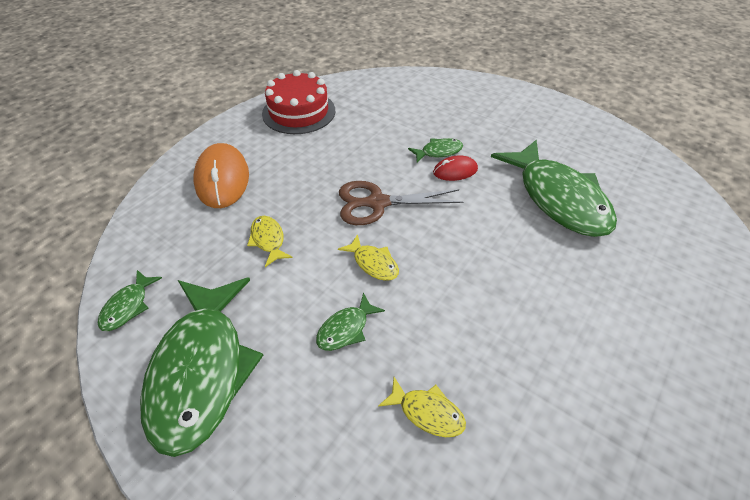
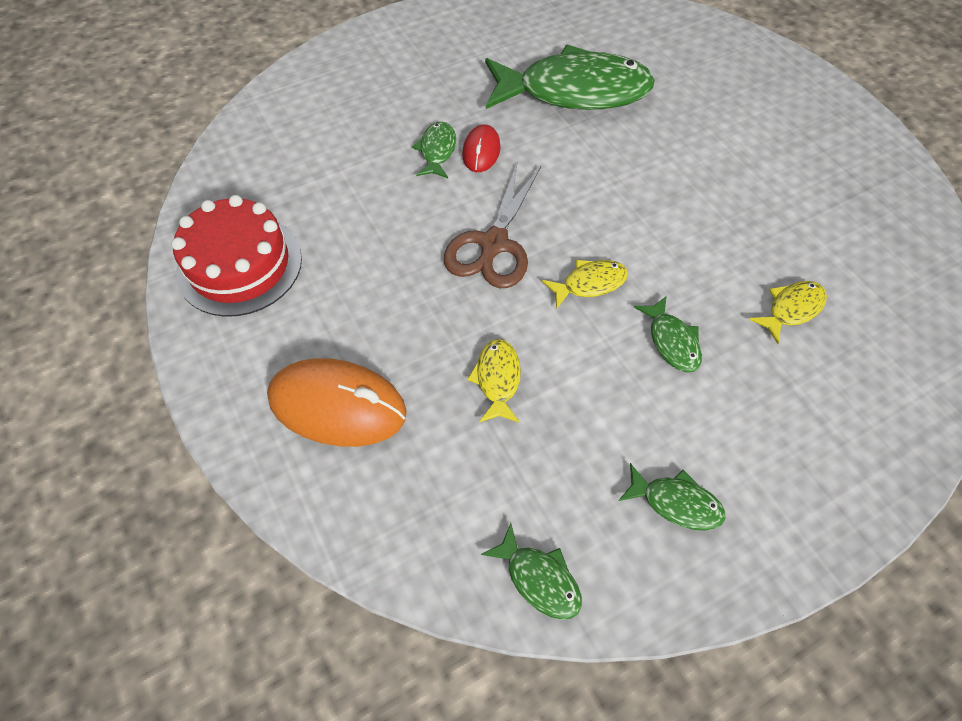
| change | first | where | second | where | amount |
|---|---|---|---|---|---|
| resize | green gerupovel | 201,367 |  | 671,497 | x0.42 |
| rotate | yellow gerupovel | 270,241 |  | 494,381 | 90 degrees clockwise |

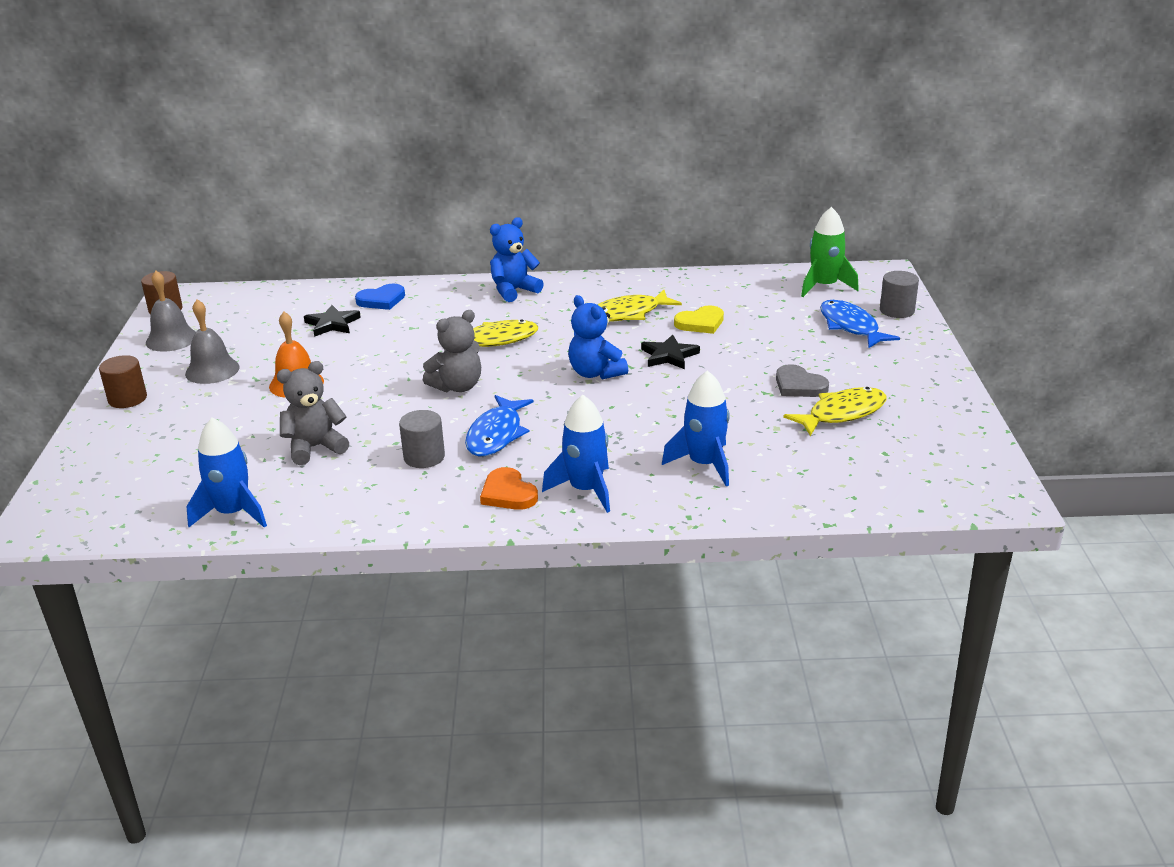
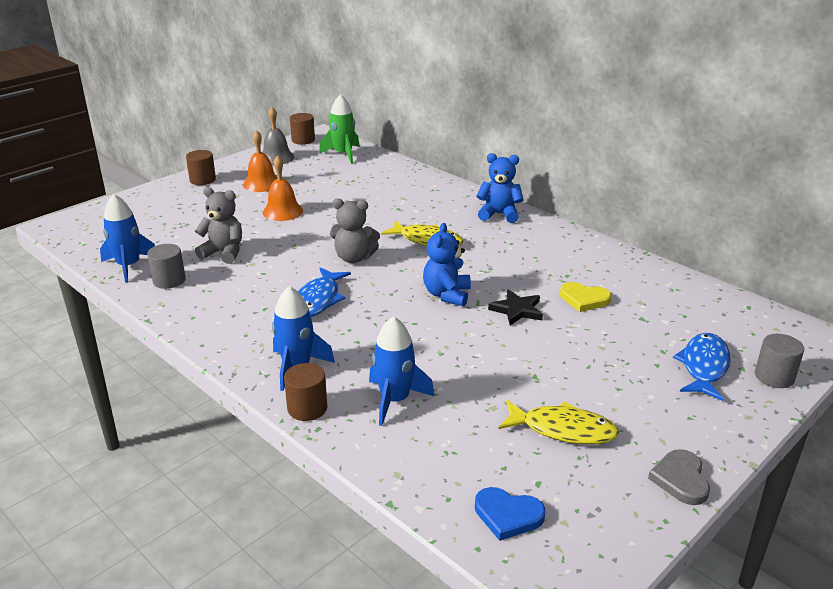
| change | first | where | second | where | amount |
|---|---|---|---|---|---|
| recolor | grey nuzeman | 212,341 | orange nuzeman | 260,161 |  |
| delete | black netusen | 332,321 |  |  |  |
| move | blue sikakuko | 380,297 |  | 510,514 |  |
| move | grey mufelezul | 422,439 |  | 166,266 |  |
| rotate | blue gerupovel | 499,425 |  | 324,292 | 45 degrees counterclockwise |
| delete | orange sikakuko | 509,488 |  |  |  |
| delete | yellow gerupovel | 639,306 |  |  |  |
| move | grey sikakuko | 802,380 |  | 679,477 |  |
| move | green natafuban | 830,252 |  | 339,129 |  |
| insert |  |  | brown mufelezul | 305,392 |  |

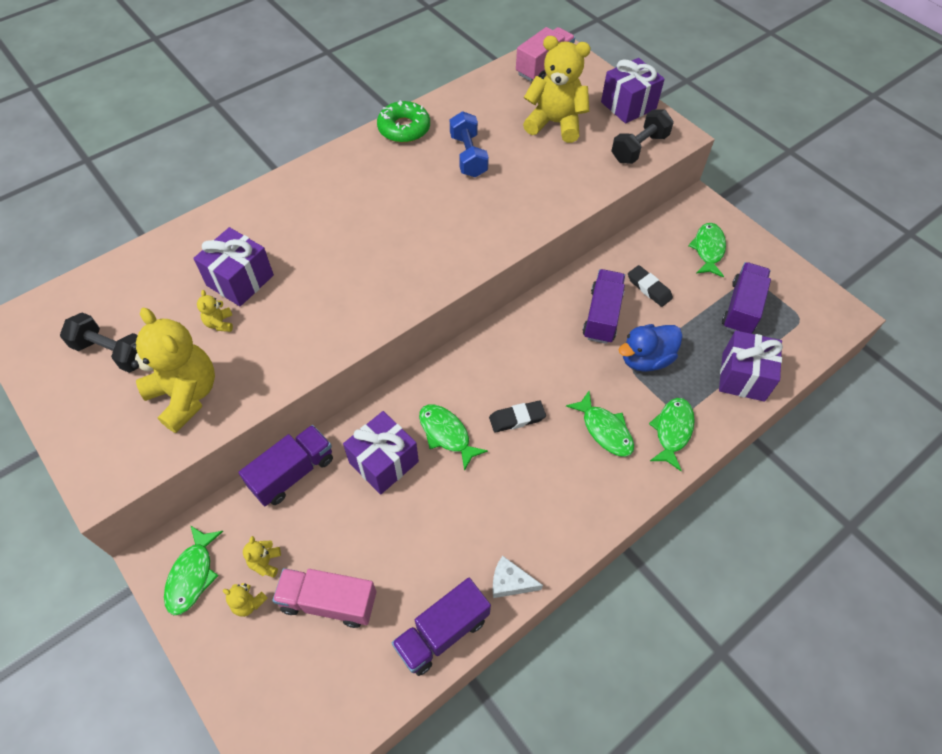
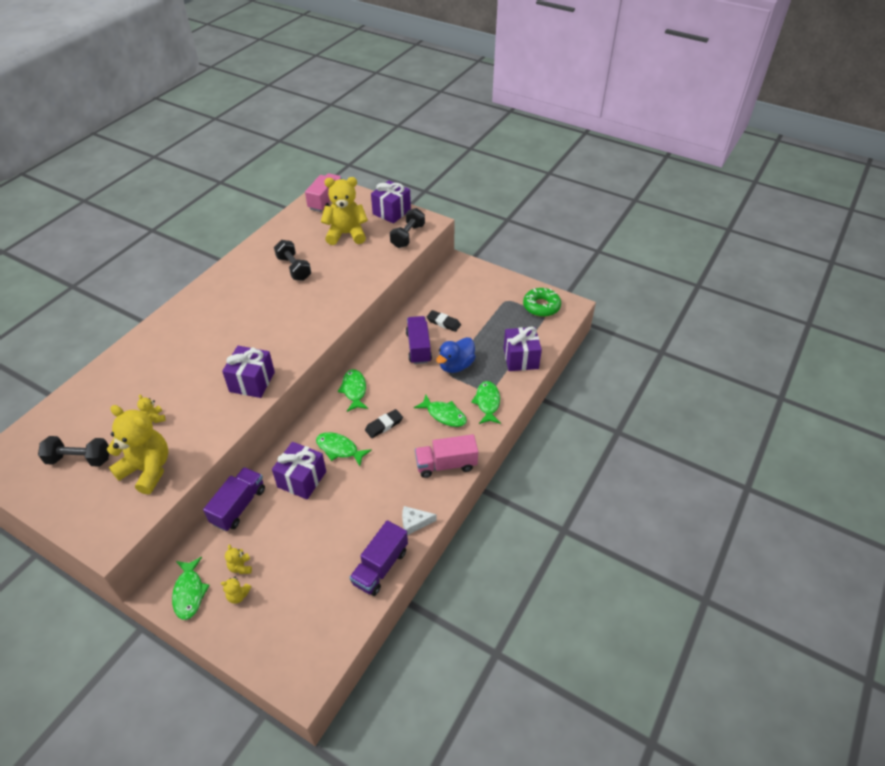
| change | first | where | second | where | amount |
|---|---|---|---|---|---|
| move | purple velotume | 233,266 |  | 248,372 |  |
| move | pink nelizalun | 324,598 |  | 446,456 |  |
| move | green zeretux | 403,121 |  | 542,302 |  |
| recolor | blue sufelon | 469,144 | black sufelon | 292,260 |  |
| move | green gerupovel | 707,250 |  | 353,390 |  |
| delete | purple nelizalun | 746,298 |  |  |  |

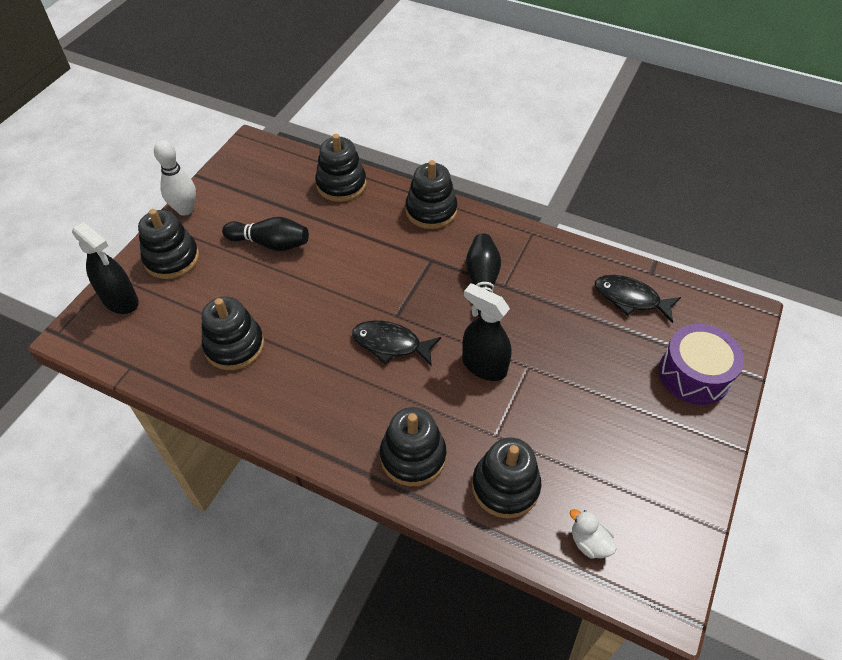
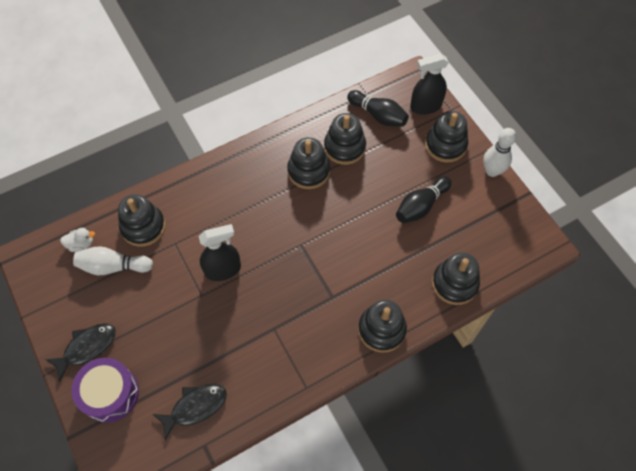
| change | first | where | second | where | amount |
|---|---|---|---|---|---|
| move | black gerupovel | 396,343 |  | 80,352 |  |
| move | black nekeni | 413,446 |  | 308,163 |  |
| move | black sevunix | 483,275 |  | 378,108 |  |
| insert |  |  | white sevunix | 113,260 |  |

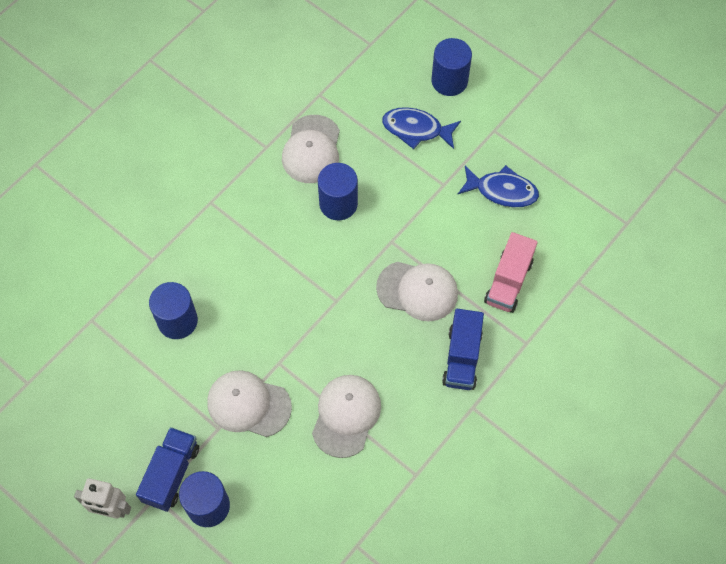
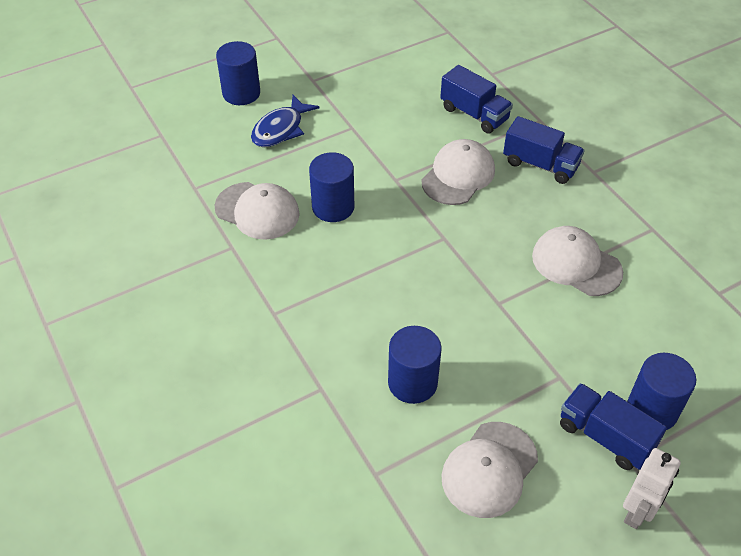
| change | first | where | second | where | amount |
|---|---|---|---|---|---|
| move | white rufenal | 249,403 |  | 490,470 |  |
| delete | blue gerupovel | 498,186 |  |  |  |
| recolor | pink nelizalun | 511,272 | blue nelizalun | 476,99 |  |

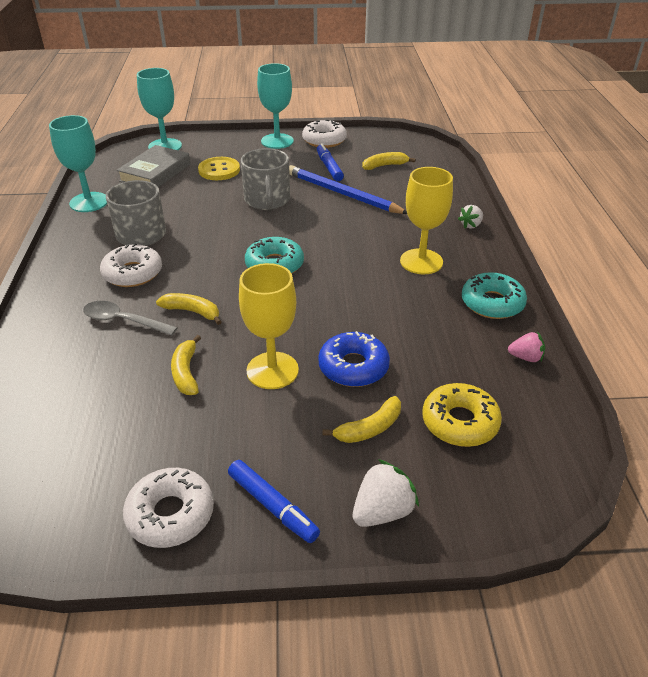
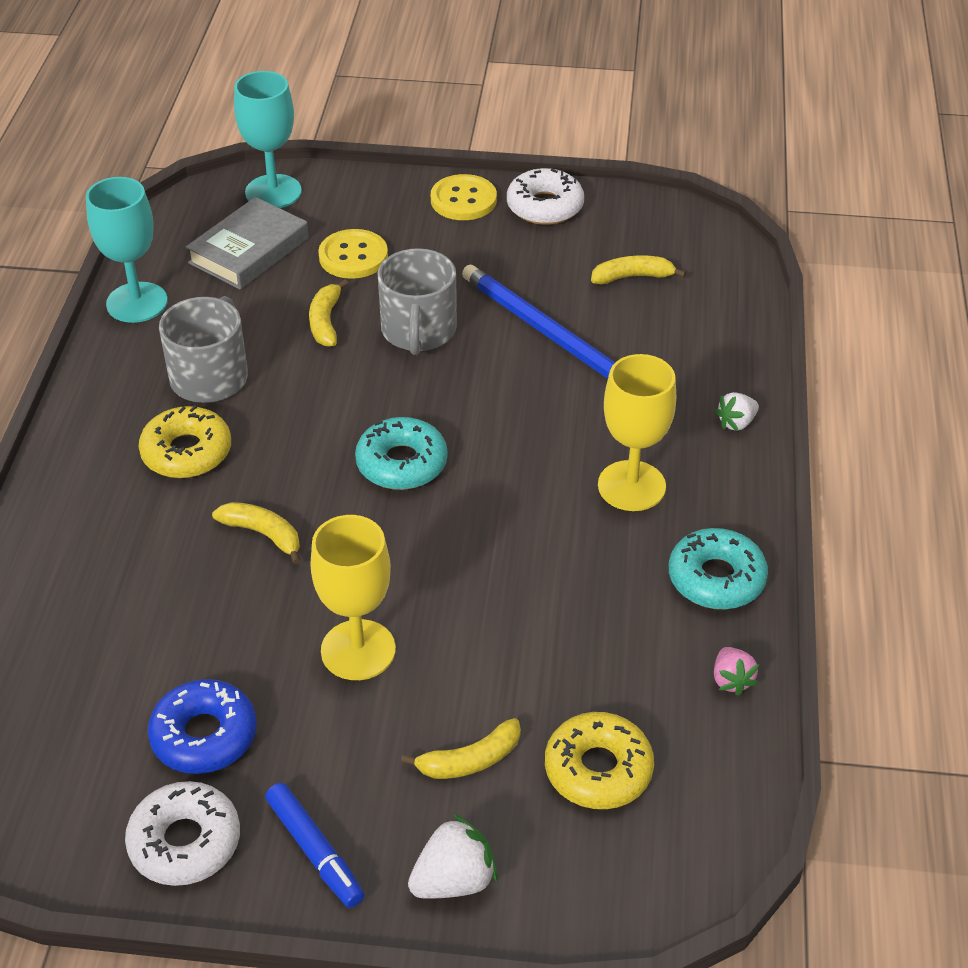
| change | first | where | second | where | amount |
|---|---|---|---|---|---|
| delete | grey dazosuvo | 130,318 |  |  |  |
| recolor | white zeretux | 131,265 | yellow zeretux | 185,442 |  |
| move | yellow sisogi | 186,365 |  | 328,313 |  |
| replace | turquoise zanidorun | 275,106 | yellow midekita | 464,197 |  |
| delete | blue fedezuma | 330,162 |  |  |  |
| move | blue zeretux | 354,359 |  | 202,726 |  |
| rotate | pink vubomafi | 526,347 |  | 736,671 | 60 degrees clockwise |

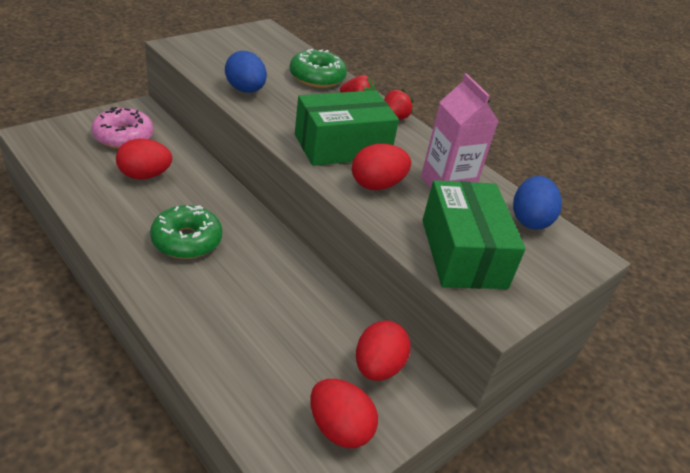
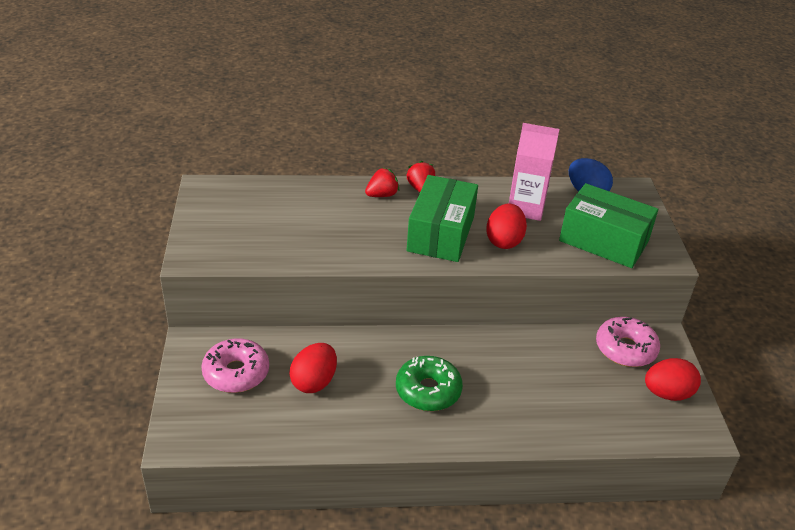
| change | first | where | second | where | amount |
|---|---|---|---|---|---|
| delete | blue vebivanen | 246,72 |  |  |  |
| delete | green zeretux | 318,68 |  |  |  |
| replace | red vebivanen | 383,351 | pink zeretux | 628,342 |  |

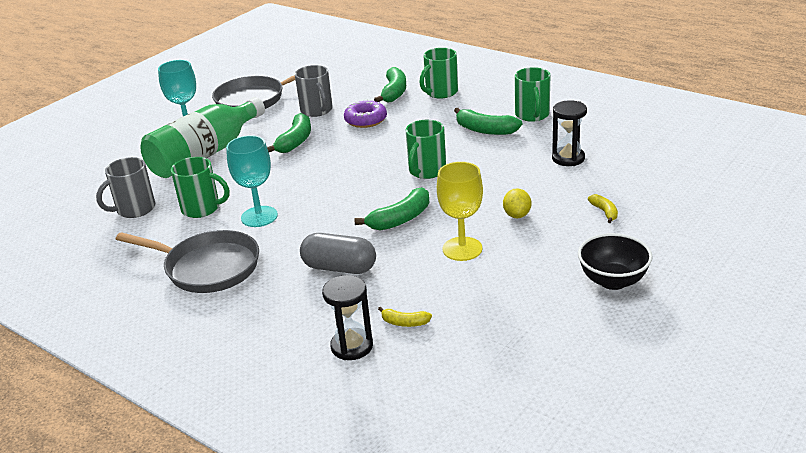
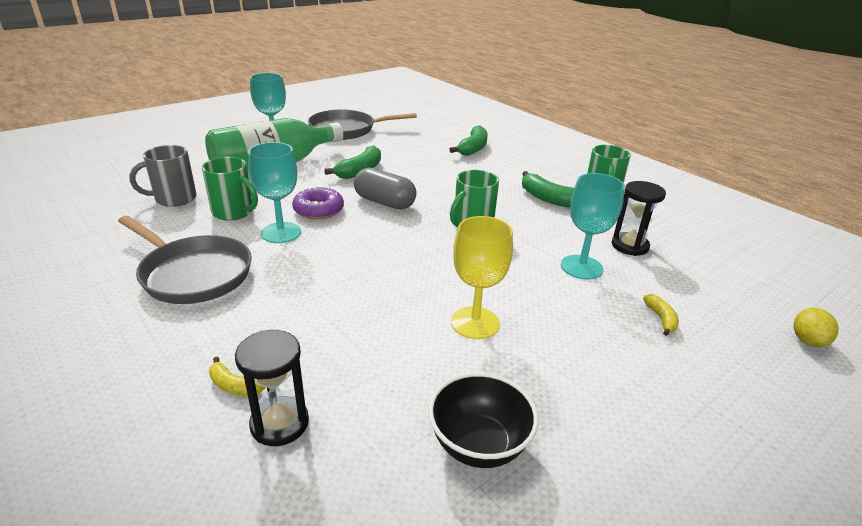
| change | first | where | second | where | amount |
|---|---|---|---|---|---|
| delete | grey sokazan | 314,91 |  |  |  |
| move | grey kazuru | 338,253 |  | 385,189 |  |
| move | purple zeretux | 365,113 |  | 318,203 |  |
| delete | green sisogi | 392,209 |  |  |  |
| move | yellow sisogi | 405,316 |  | 237,376 |  |
| delete | green sokazan | 438,73 |  |  |  |
| move | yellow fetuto | 517,203 |  | 816,327 |  |
| move | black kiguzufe | 615,261 |  | 483,420 |  |
| insert |  |  | turquoise zanidorun | 593,226 |  |

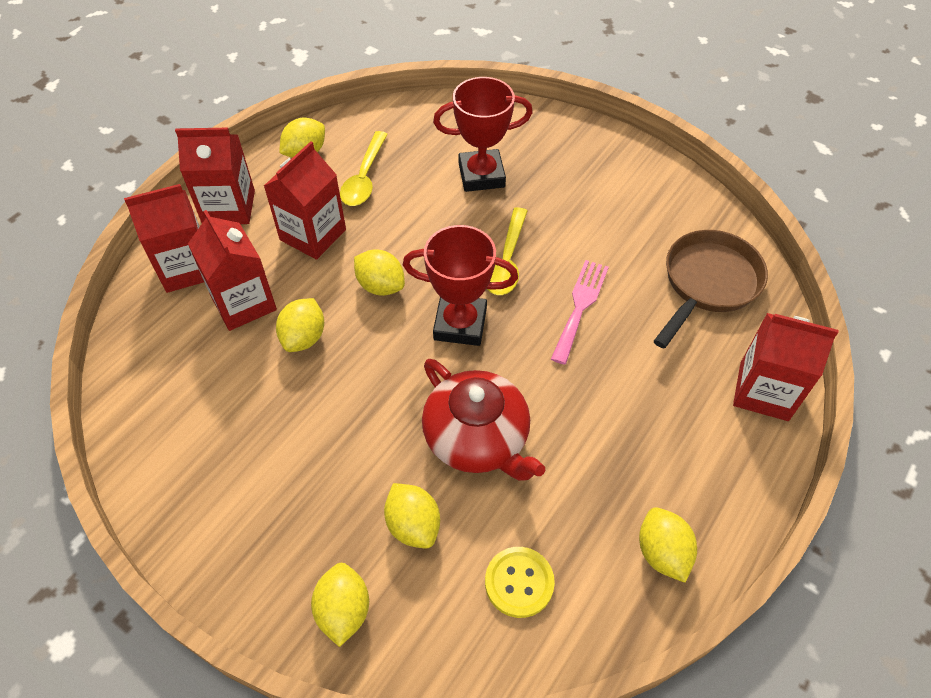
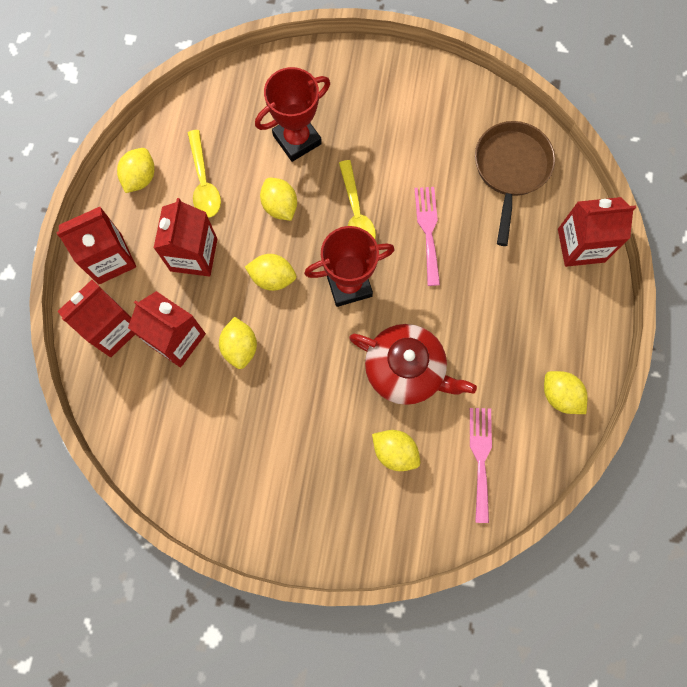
| change | first | where | second | where | amount |
|---|---|---|---|---|---|
| move | yellow fetuto | 340,605 |  | 278,199 |  |
| replace | yellow midekita | 520,582 | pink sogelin | 481,465 |  |

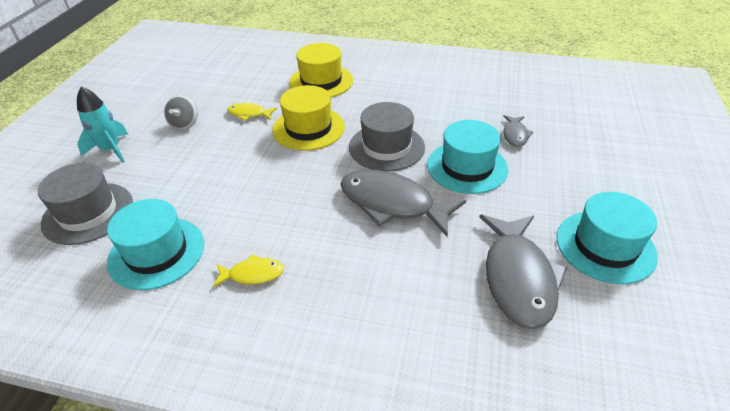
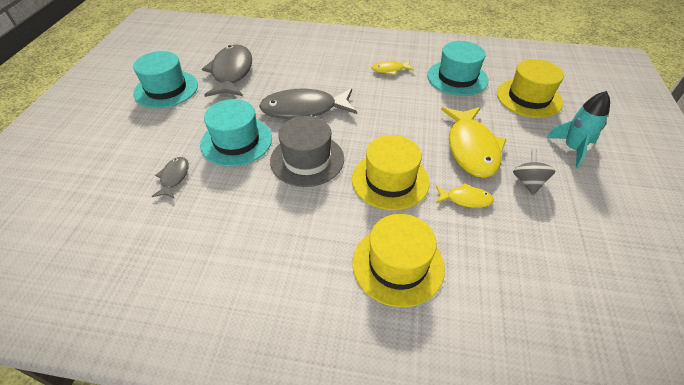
| change | first | where | second | where | amount |
|---|---|---|---|---|---|
| recolor | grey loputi | 85,204 | yellow loputi | 530,88 |  |
| rotate | grey gerupovel | 403,202 |  | 308,104 | 150 degrees clockwise |
| insert |  |  | yellow gerupovel | 474,142 |  |

